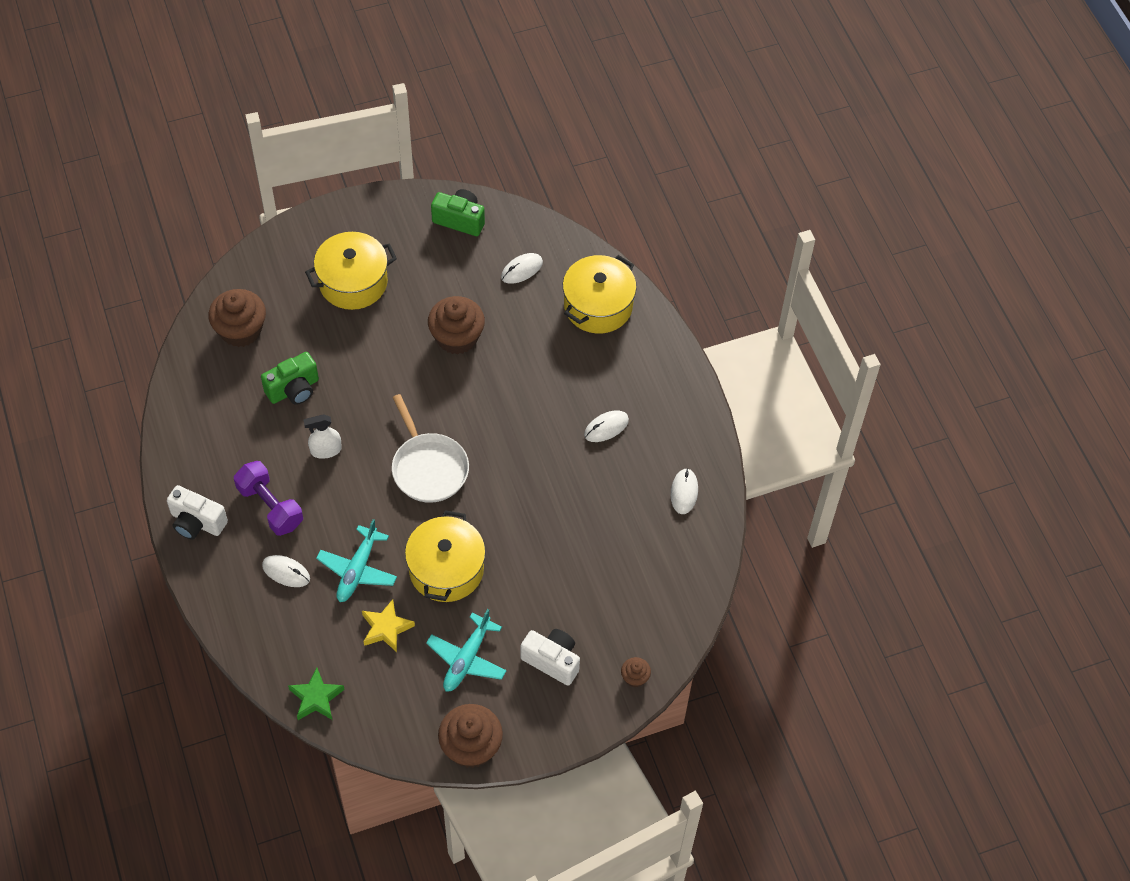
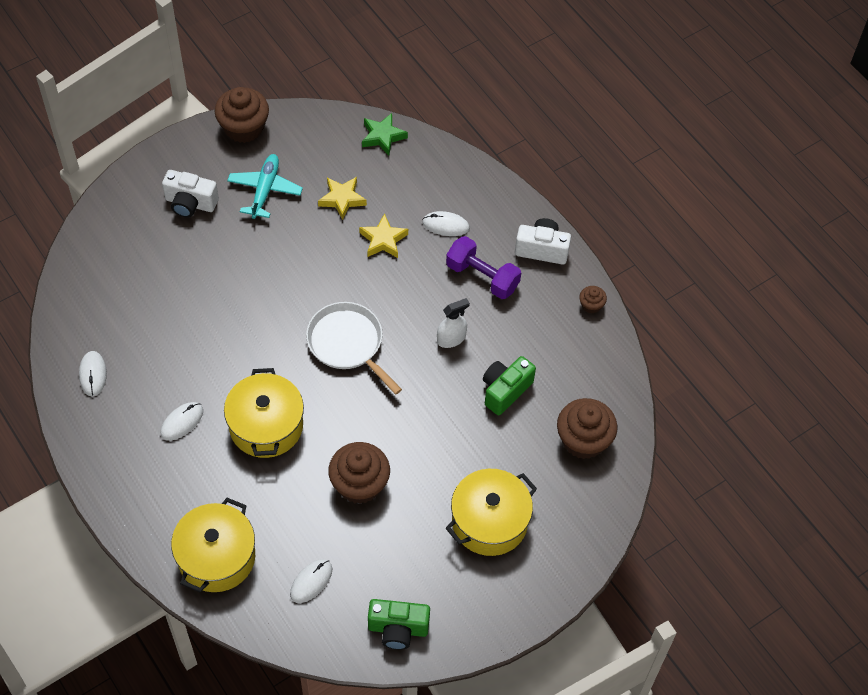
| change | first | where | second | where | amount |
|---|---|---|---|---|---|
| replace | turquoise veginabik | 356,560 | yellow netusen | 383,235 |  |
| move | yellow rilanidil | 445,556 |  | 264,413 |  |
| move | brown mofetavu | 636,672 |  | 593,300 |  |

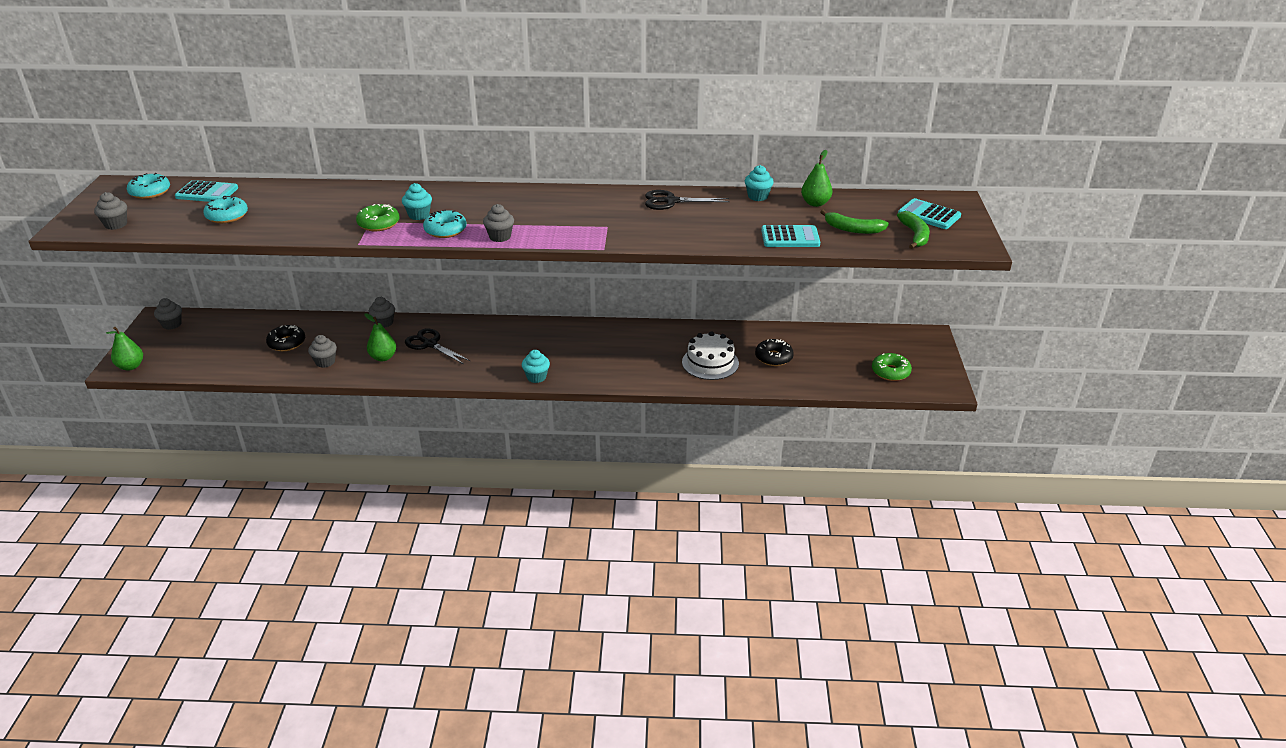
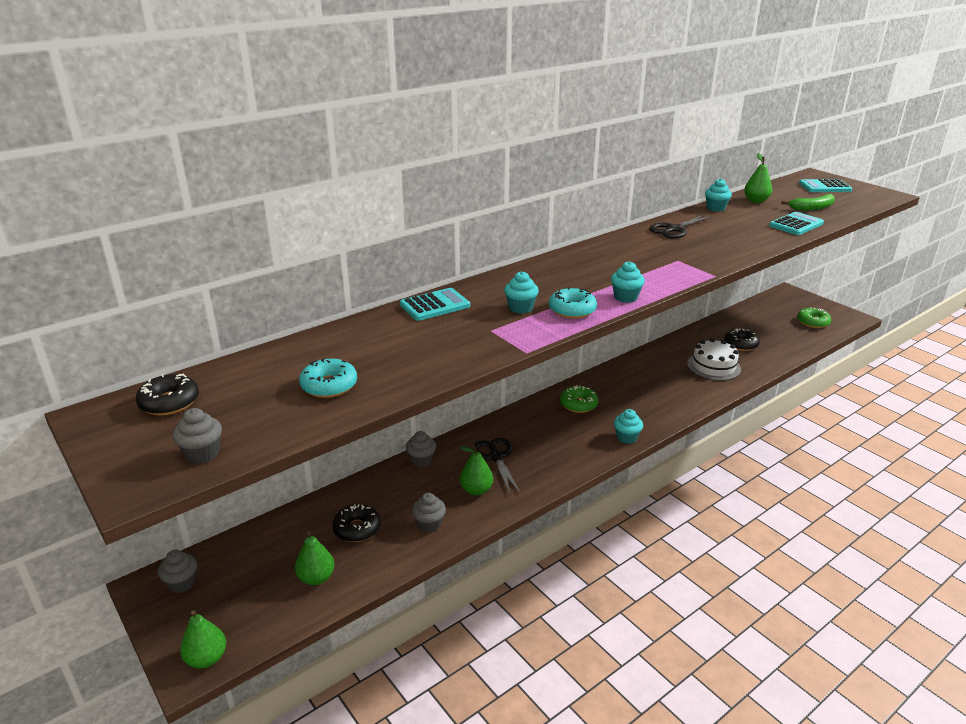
| change | first | where | second | where | amount |
|---|---|---|---|---|---|
| recolor | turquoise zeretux | 148,186 | black zeretux | 167,394 |  |
| move | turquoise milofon | 206,191 |  | 435,304 |  |
| move | green zeretux | 377,217 |  | 579,399 |  |
| rotate | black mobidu | 438,346 |  | 496,465 | 75 degrees clockwise |
| recolor | grey mofetavu | 498,223 | turquoise mofetavu | 628,282 |  |
| delete | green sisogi | 913,230 |  |  |  |
| insert |  |  | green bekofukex | 314,558 |  |

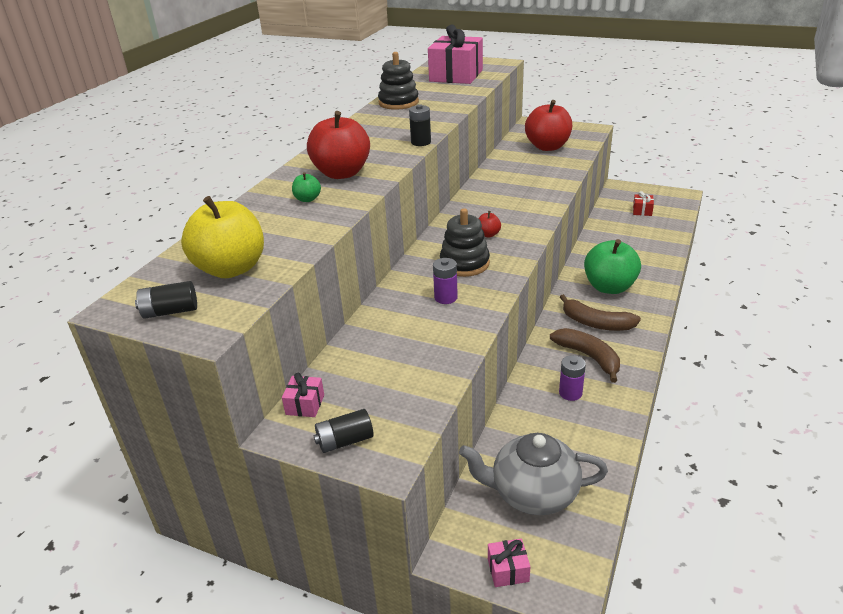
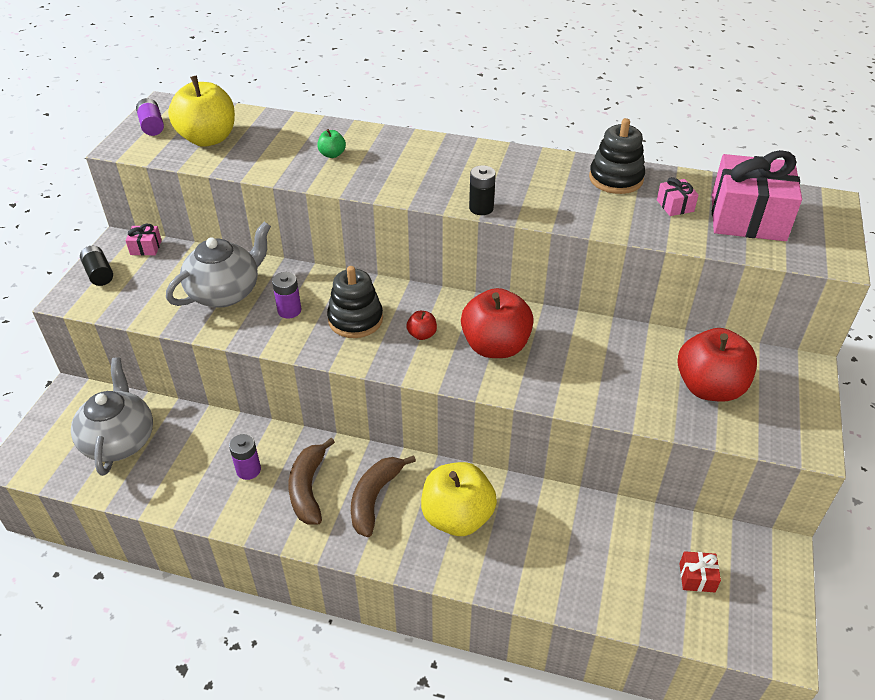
| change | first | where | second | where | amount |
|---|---|---|---|---|---|
| recolor | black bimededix | 166,300 | purple bimededix | 150,117 |  |
| move | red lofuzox | 338,145 |  | 497,323 |  |
| move | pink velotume | 509,563 |  | 678,196 |  |
| rotate | brown sisogi | 585,355 |  | 312,481 | 135 degrees clockwise |
| recolor | green lofuzox | 612,266 | yellow lofuzox | 459,499 |  |
| insert |  |  | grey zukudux | 218,264 |  |

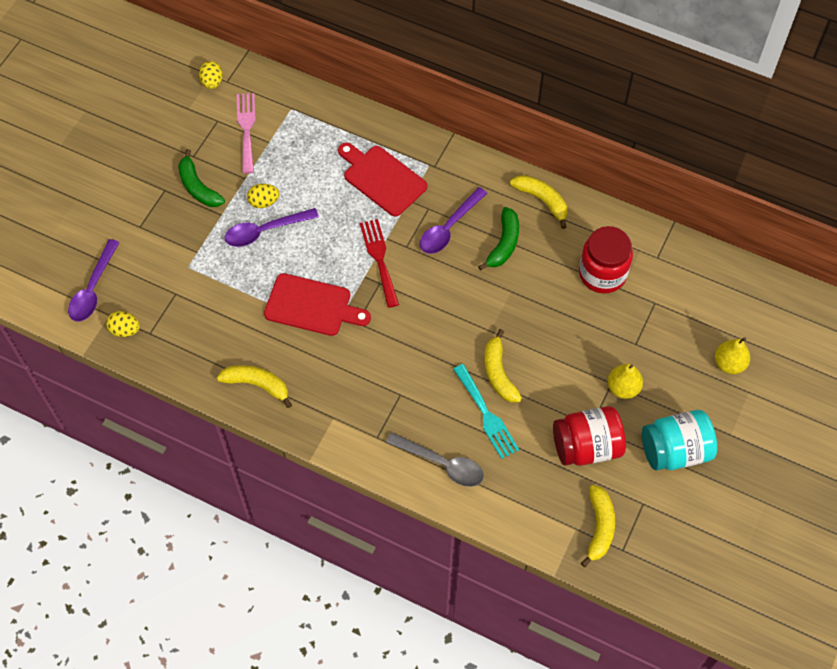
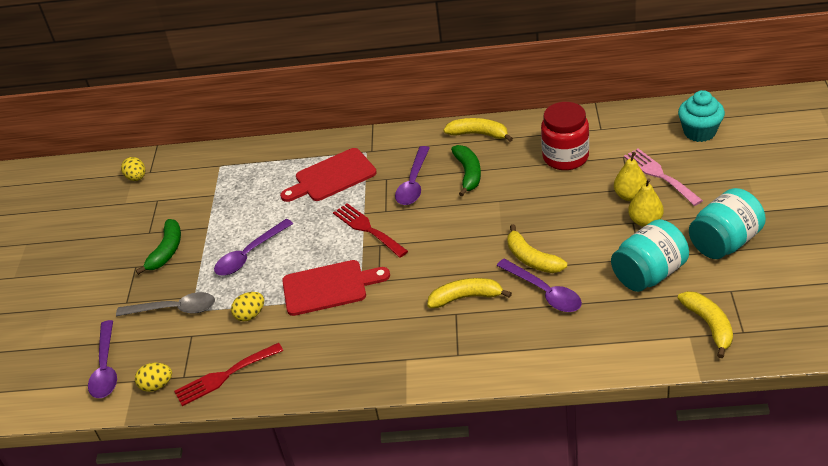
| change | first | where | second | where | amount |
|---|---|---|---|---|---|
| rotate | green sisogi | 201,178 |  | 158,247 | 105 degrees counterclockwise |
| move | yellow sisogi | 254,386 |  | 469,293 |  |
| move | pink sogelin | 246,133 |  | 663,177 |  |
| move | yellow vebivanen | 263,196 |  | 247,306 |  |
| rotate | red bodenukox | 383,180 |  | 328,175 | 45 degrees counterclockwise |
| move | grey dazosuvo | 435,459 |  | 165,304 |  |
| replace | turquoise sogelin | 486,411 | purple dazosuvo | 539,285 |  |
| recolor | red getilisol | 589,436 | turquoise getilisol | 650,255 |  |
| move | yellow bekofukex | 732,355 |  | 630,176 |  |
| insert |  |  | red sogelin | 228,374 |  |
| insert |  |  | turquoise mofetavu | 701,116 |  |

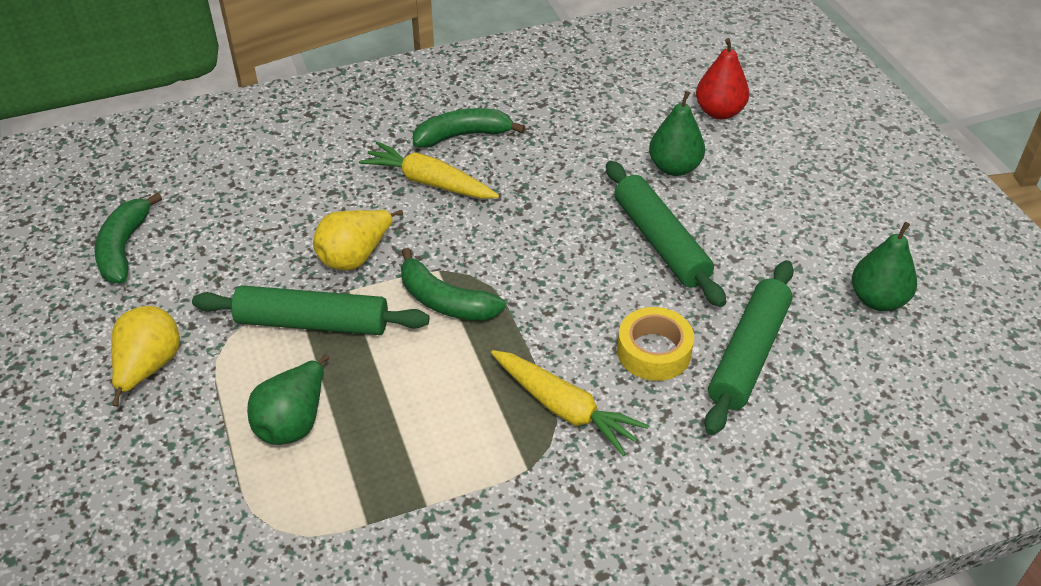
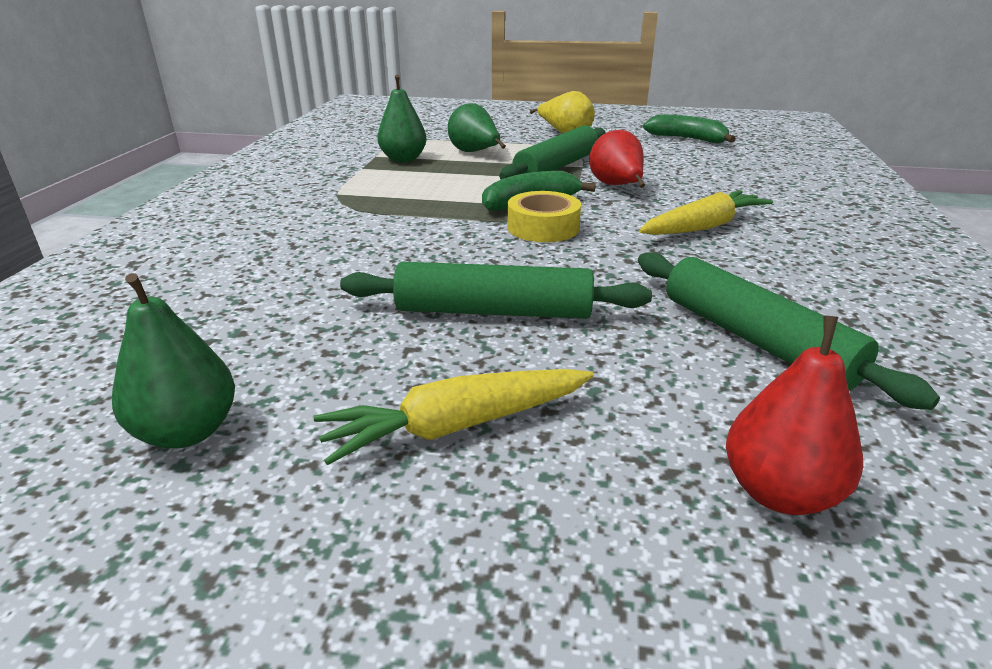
| change | first | where | second | where | amount |
|---|---|---|---|---|---|
| recolor | yellow bekofukex | 358,240 | red bekofukex | 617,159 |  |
| delete | green sisogi | 469,128 |  |  |  |
| move | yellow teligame | 570,403 |  | 454,417 |  |
| move | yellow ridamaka | 655,344 |  | 544,216 |  |
| move | green bekofukex | 677,133 |  | 402,118 |  |
| move | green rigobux | 749,347 |  | 789,331 |  |

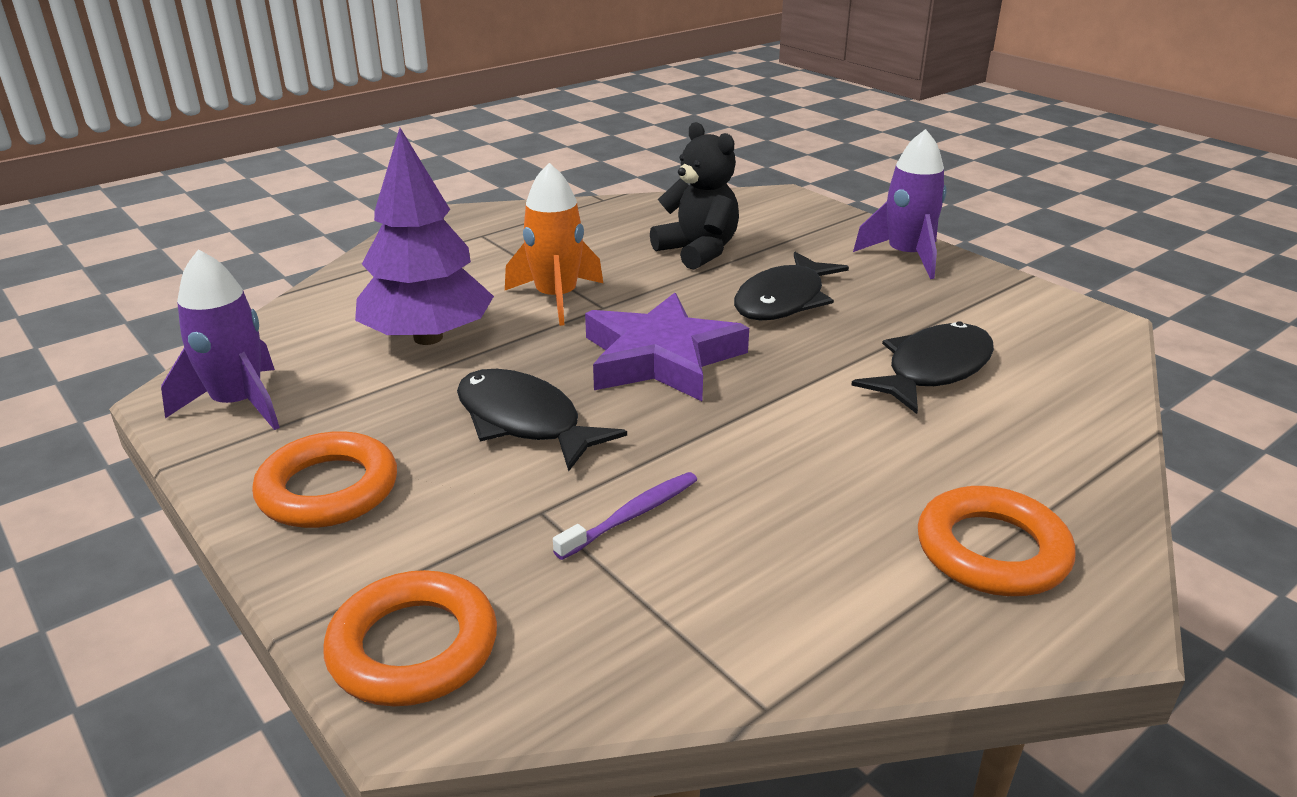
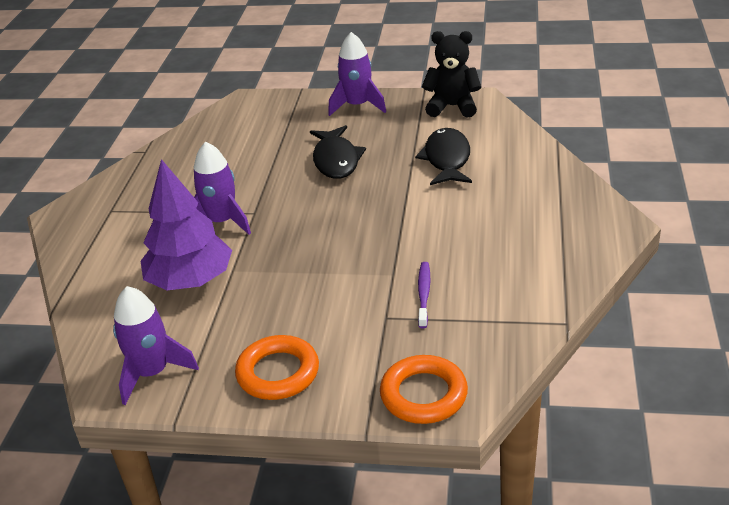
| change | first | where | second | where | amount |
|---|---|---|---|---|---|
| delete | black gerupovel | 542,420 |  |  |  |
| recolor | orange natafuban | 554,244 | purple natafuban | 222,188 |  |
| delete | purple netusen | 667,347 |  |  |  |
| move | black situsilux | 694,196 |  | 451,74 |  |
| delete | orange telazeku | 997,541 |  |  |  |

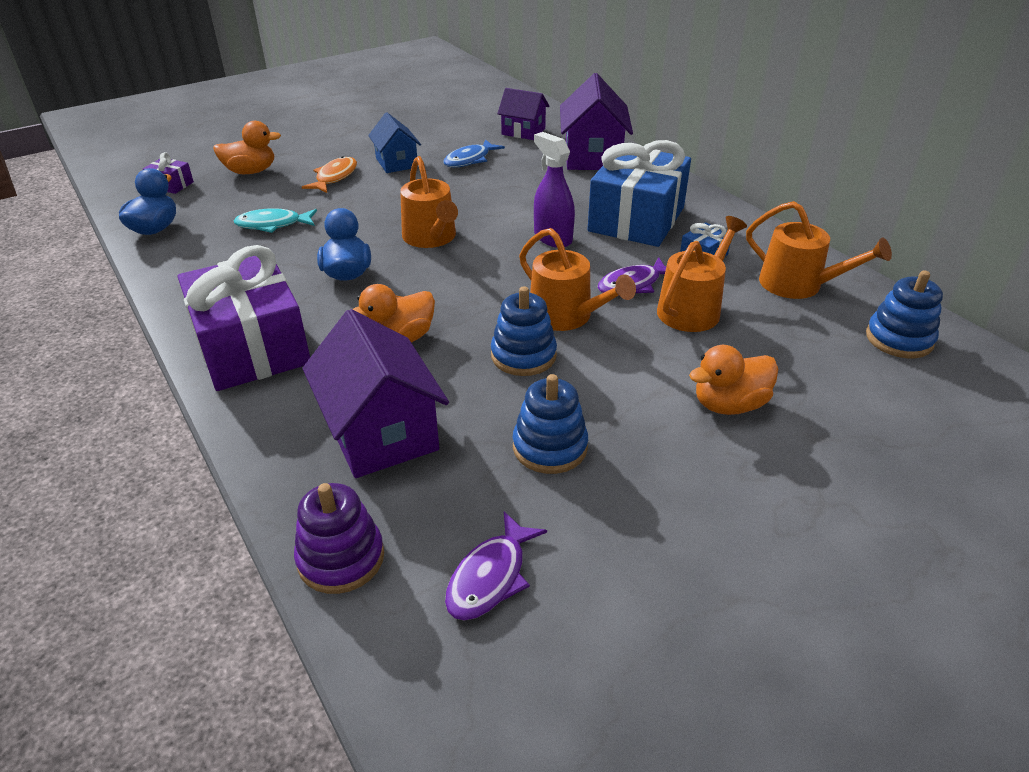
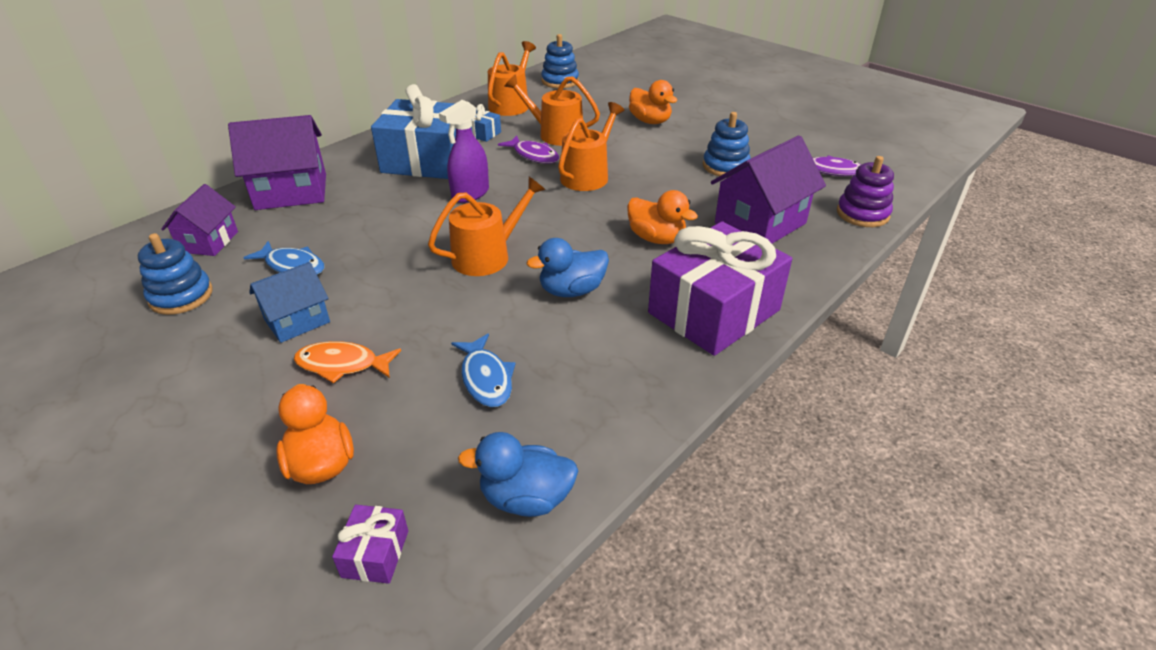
| change | first | where | second | where | amount |
|---|---|---|---|---|---|
| recolor | turquoise gerupovel | 275,220 | blue gerupovel | 483,370 |  |
| move | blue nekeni | 524,331 |  | 175,274 |  |

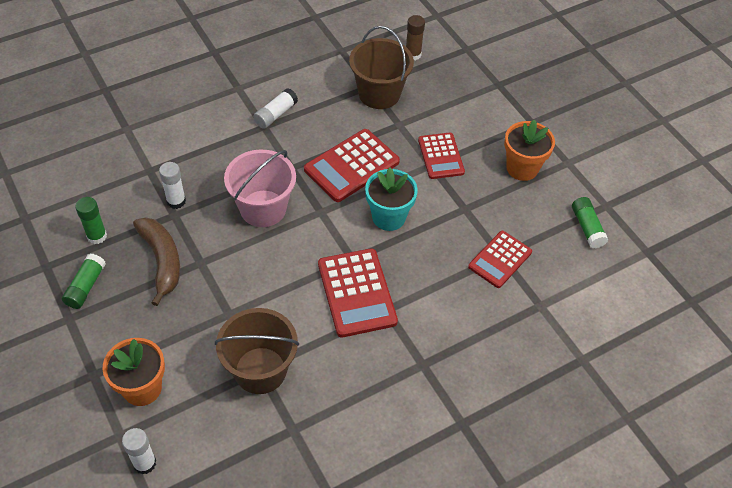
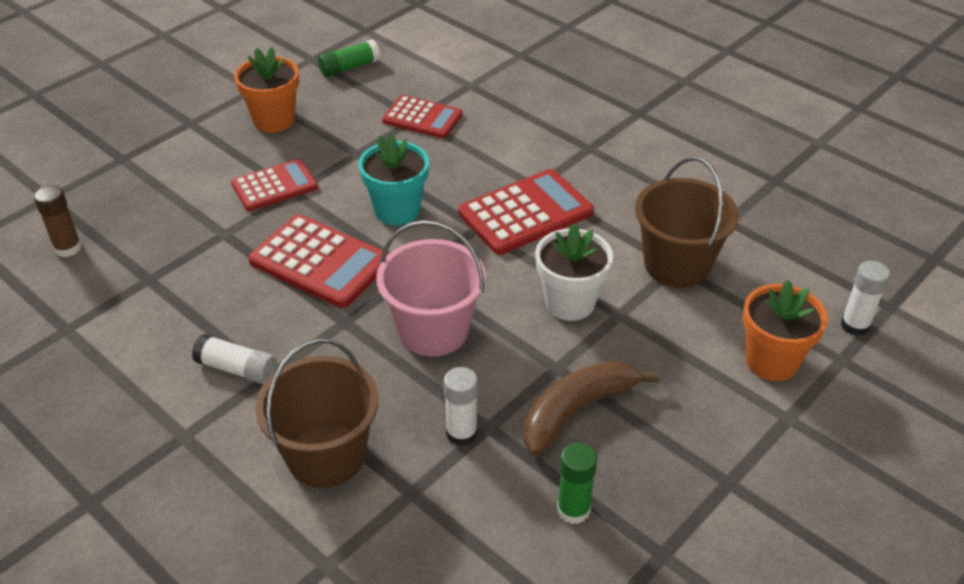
| change | first | where | second | where | amount |
|---|---|---|---|---|---|
| delete | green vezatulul | 84,281 |  |  |  |
| move | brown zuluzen | 381,67 |  | 317,413 |  |
| insert |  |  | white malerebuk | 574,272 |  |

